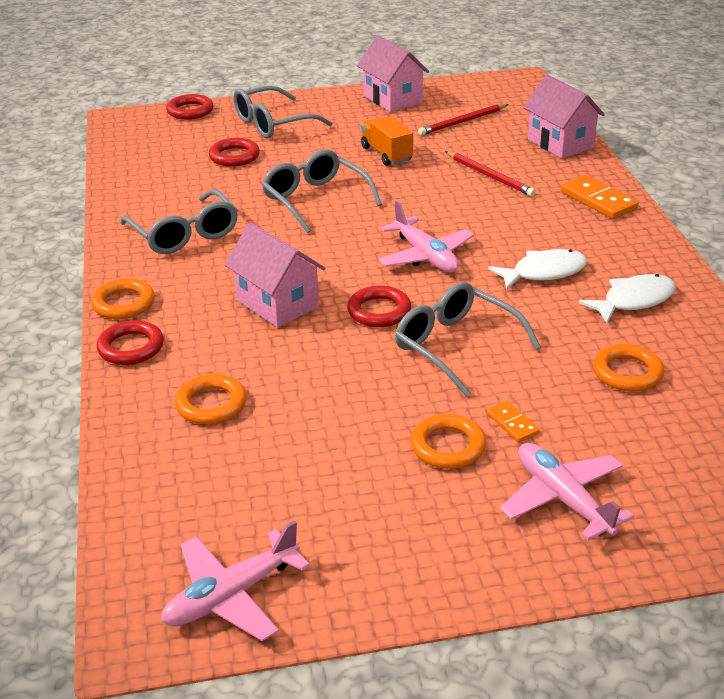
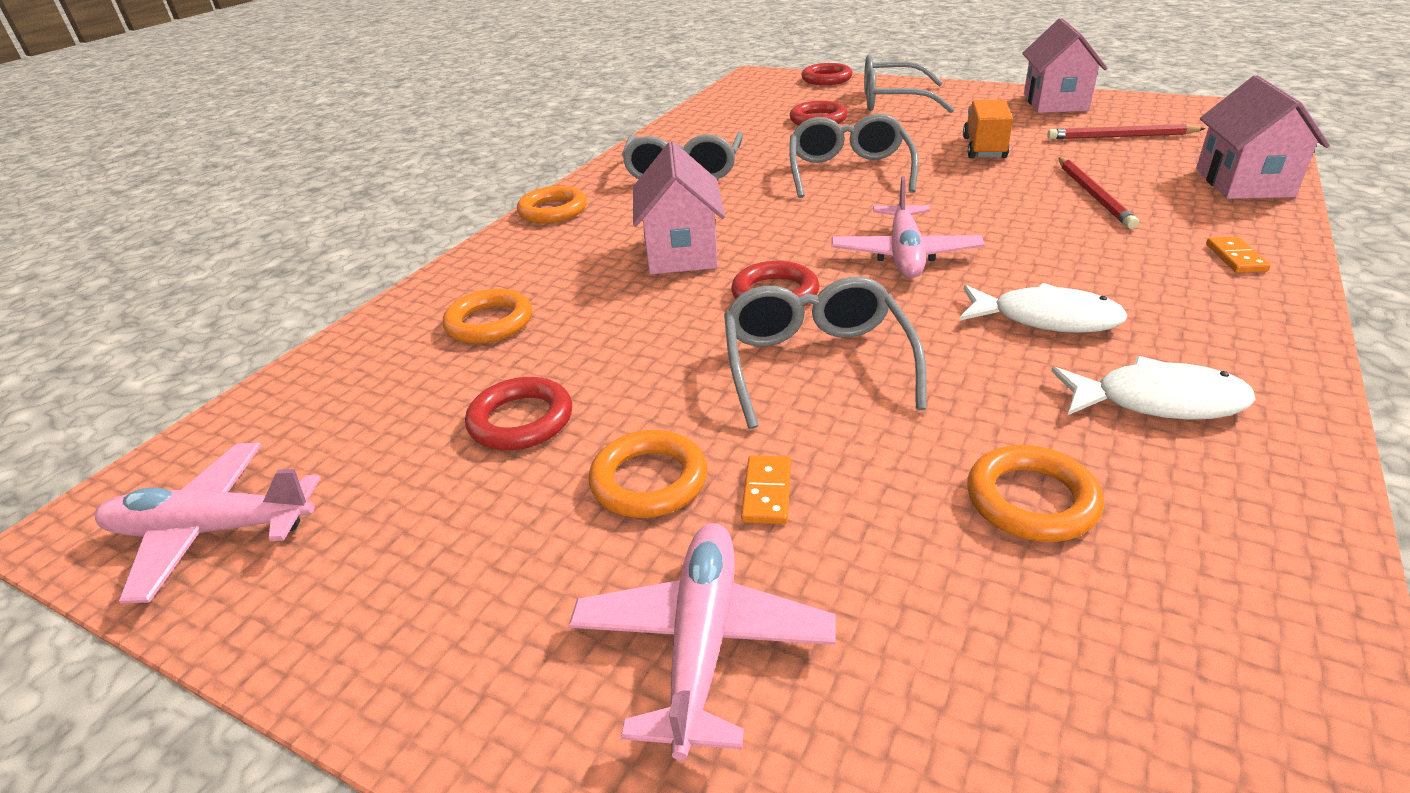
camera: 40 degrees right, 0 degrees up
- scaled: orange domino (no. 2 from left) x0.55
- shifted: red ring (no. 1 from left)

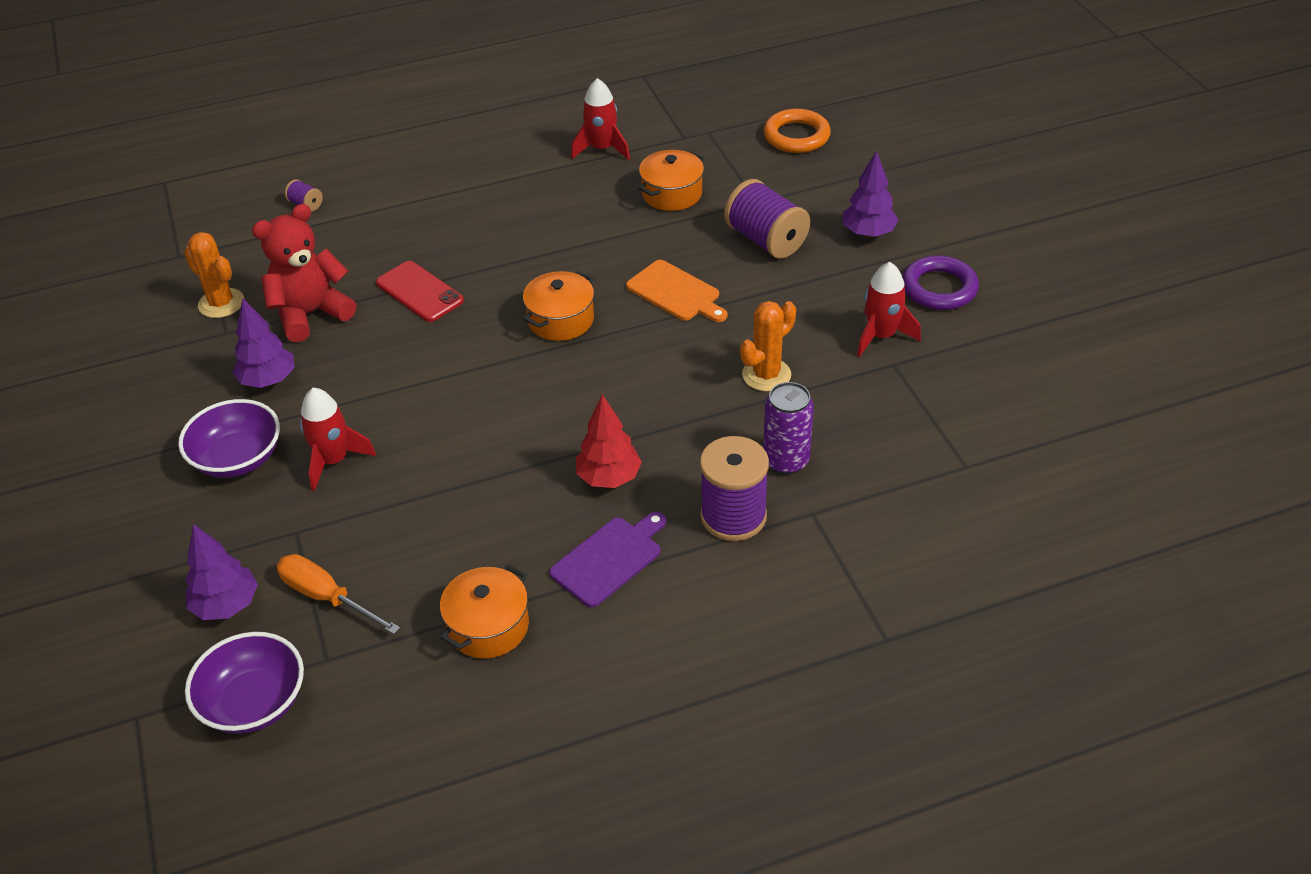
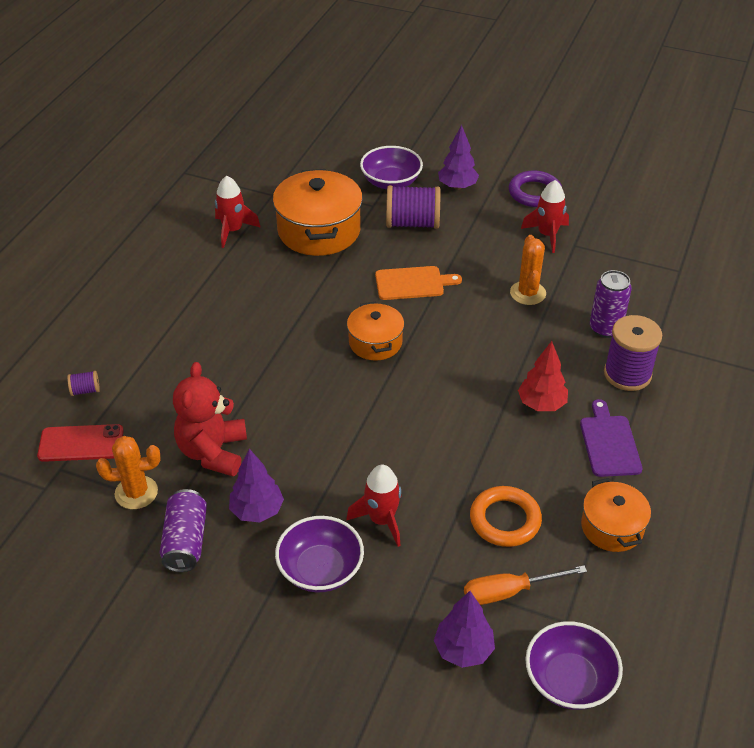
camera: 50 degrees left, 0 degrees up
- shifted: orange ring
- scaled: orange pot (no. 3 from left in the first image) x1.72
- shifted: red phone
- new: purple bowl (no. 2 from left)
- new: purple can (no. 1 from left)

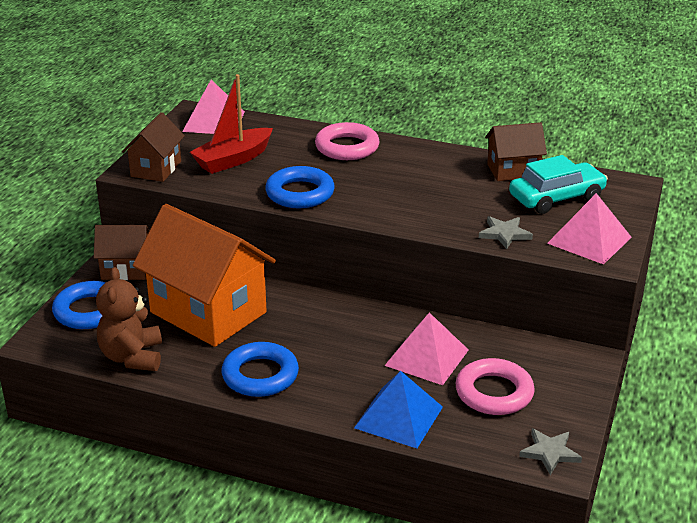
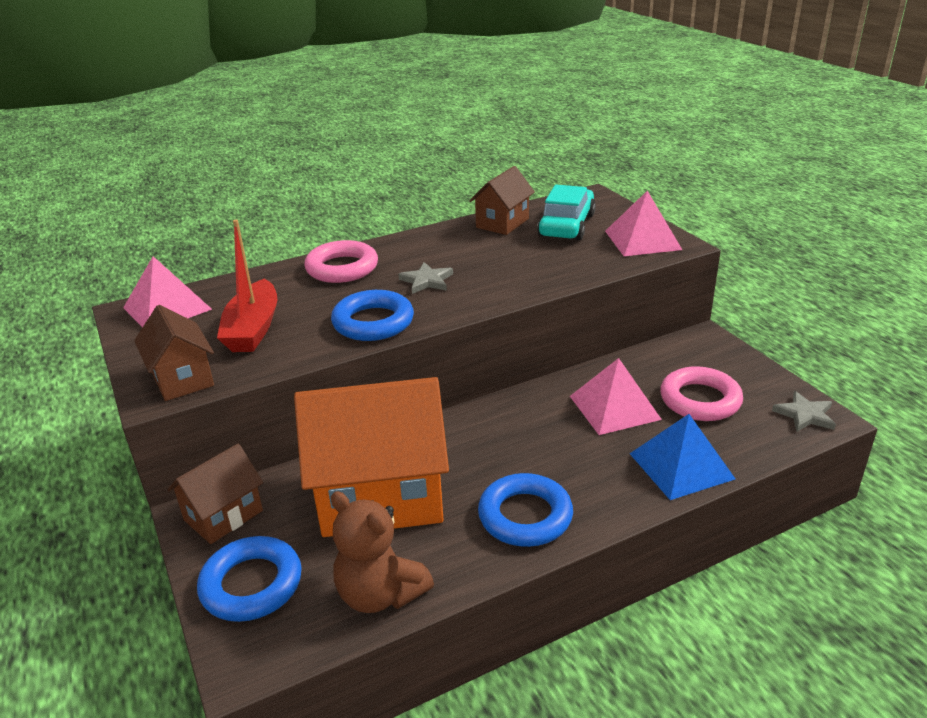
camera: 45 degrees left, 0 degrees up
- shifted: grey star (no. 1 from left)

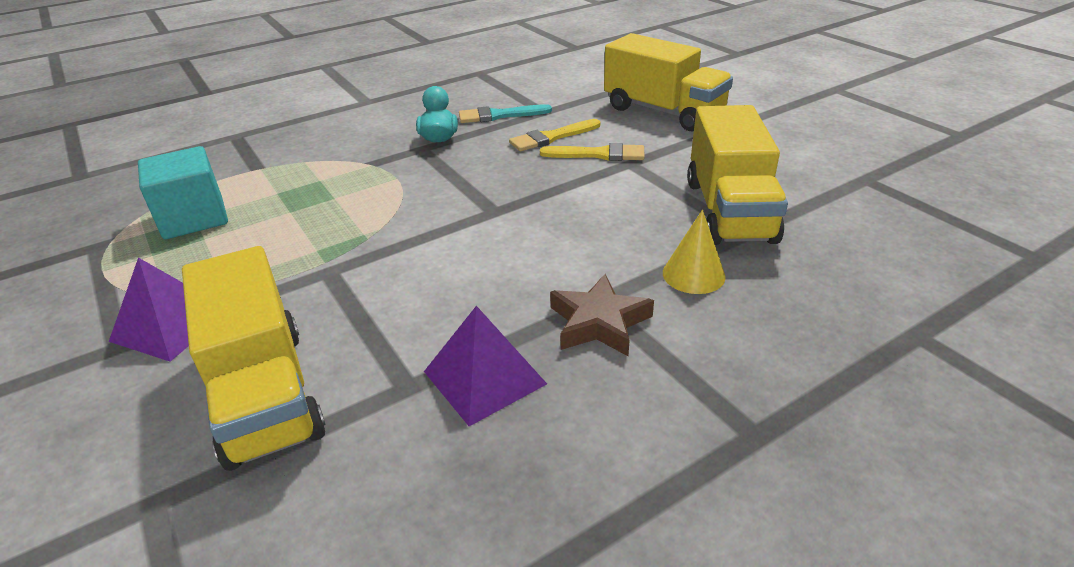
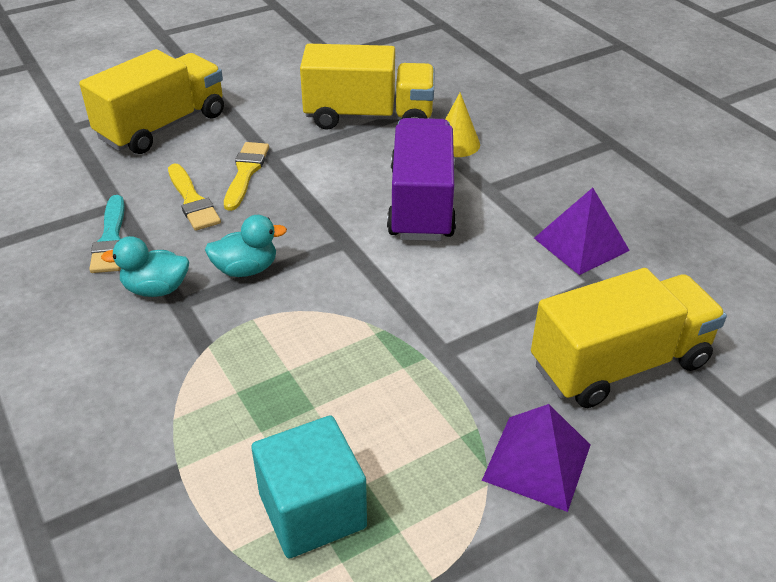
camera: 90 degrees left, 5 degrees up
- gone: brown star
- new: purple truck
- new: turquoise duck (no. 2 from left)

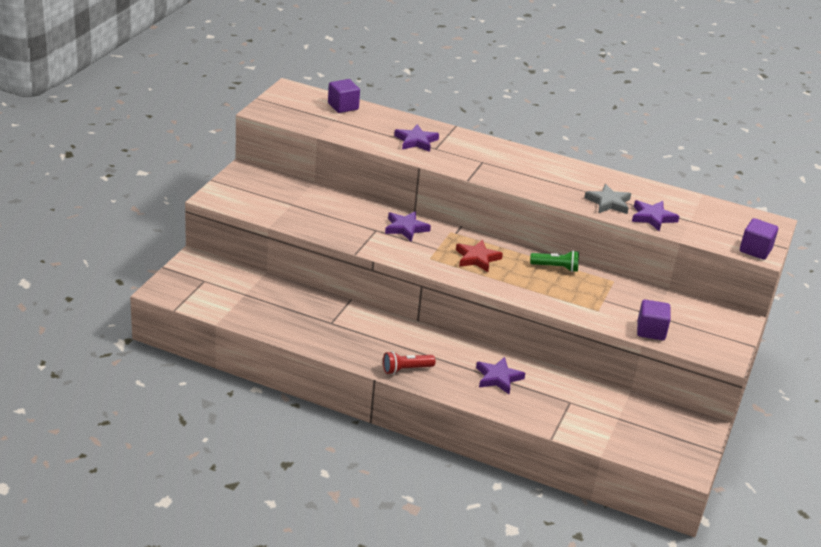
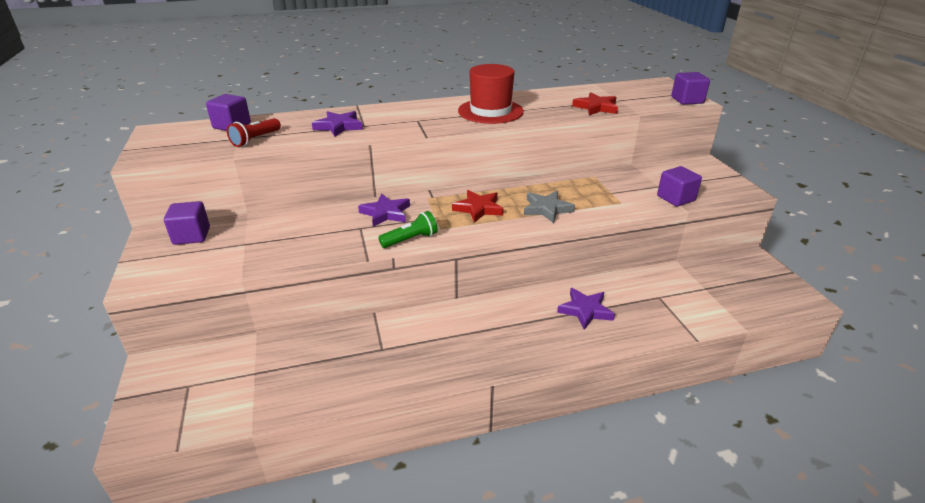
camera: 35 degrees left, 0 degrees up
- shifted: grey star
- repainted: purple star (no. 4 from left) to red star (no. 2 from left)
- shifted: green flashlight
- shifted: red flashlight
- new: red hat
- new: purple cube (no. 1 from left)

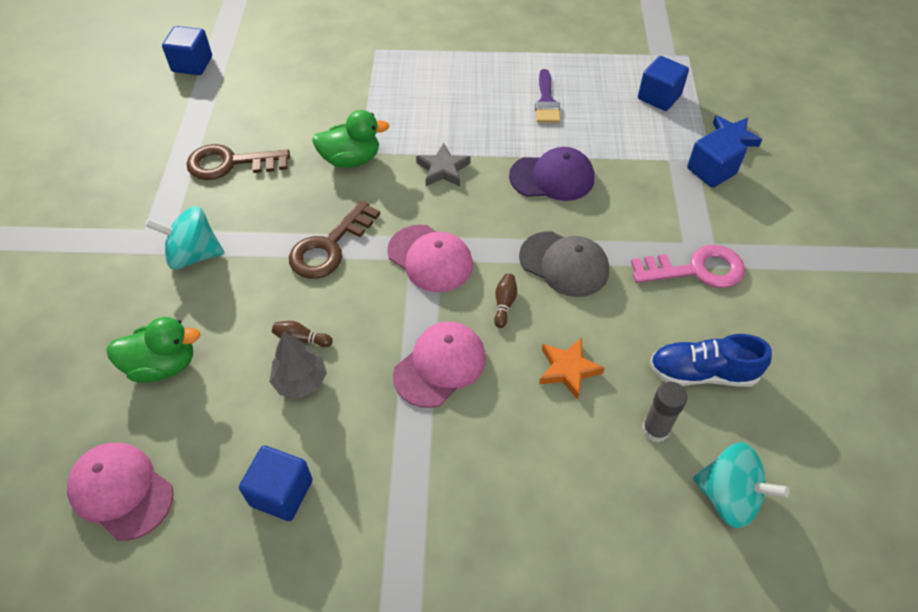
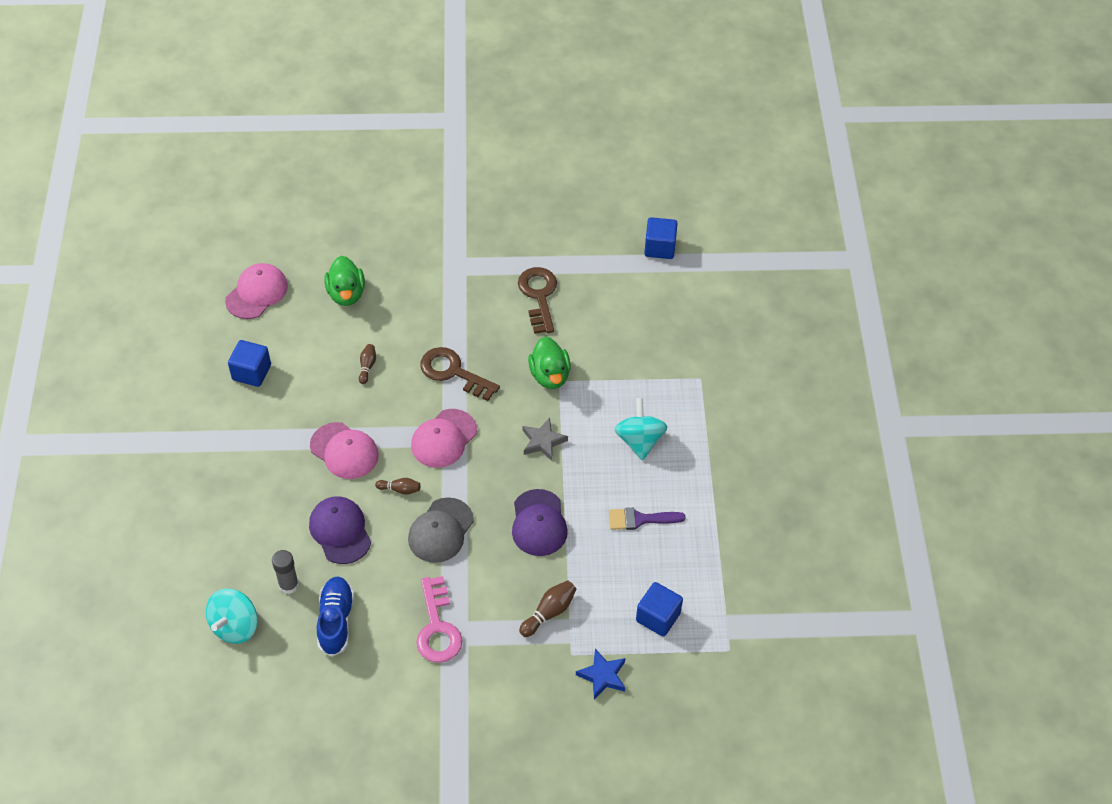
camera: 85 degrees right, 0 degrees up
- gone: blue cube (no. 4 from left)
- shifted: turquoise spinning top (no. 1 from left in the first image) to turquoise spinning top (no. 2 from left)
- gone: grey tree
- swapped: orange star to purple cap (no. 1 from left)
- new: brown bowling pin (no. 3 from left)

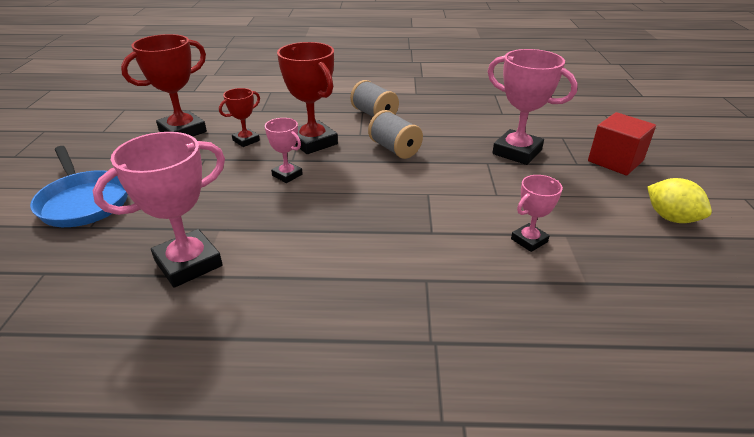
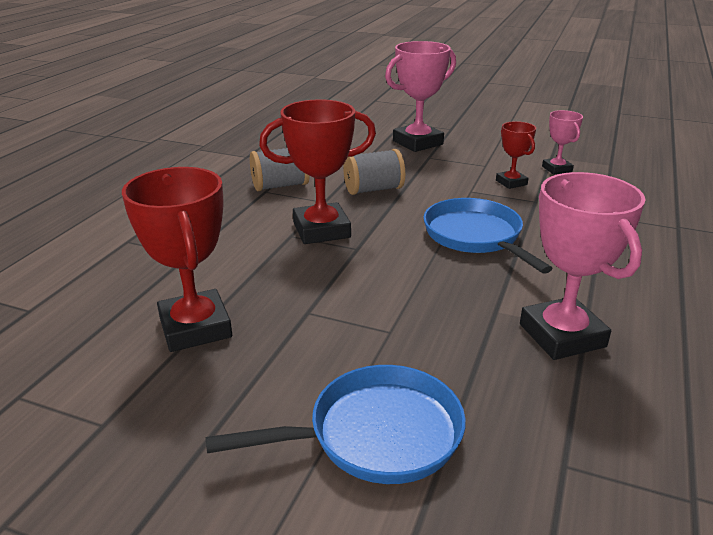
camera: 70 degrees left, 5 degrees down
- shifted: red trophy (no. 2 from left in the first image) to red trophy (no. 3 from left)
- gone: red cube
- gone: pink trophy (no. 2 from left)
- gone: yellow lemon
- new: blue pan (no. 2 from left)

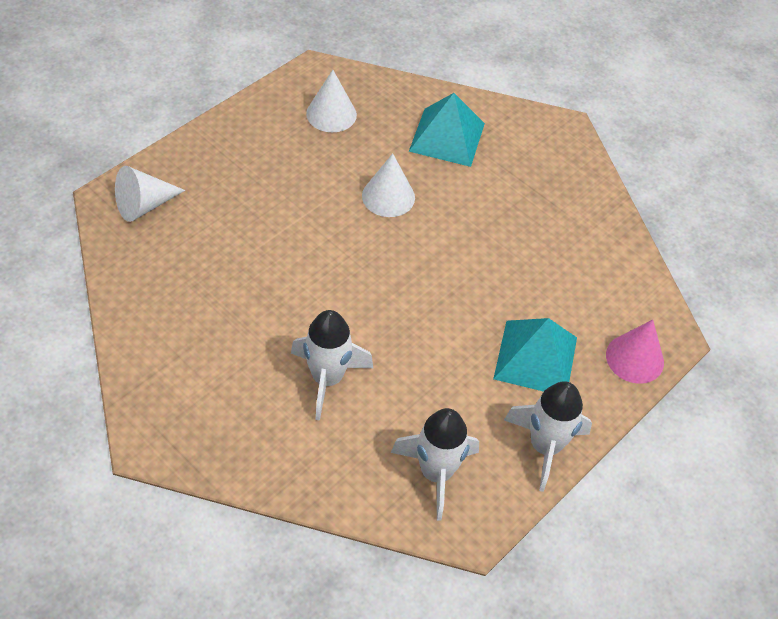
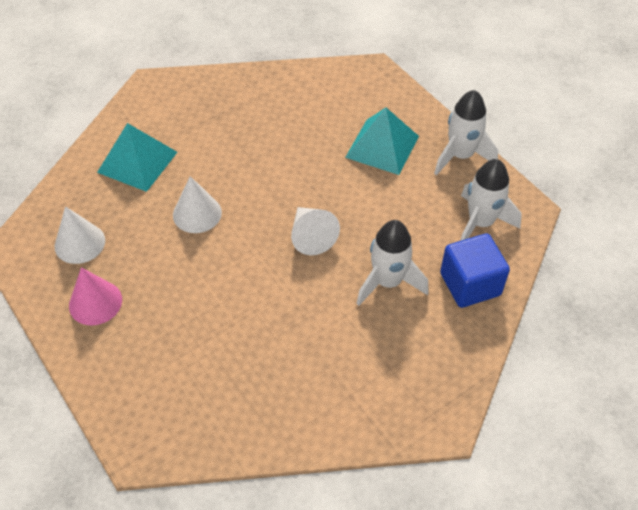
camera: 75 degrees left, 0 degrees up
- shifted: white cone (no. 1 from left in the first image) to white cone (no. 3 from left)
- shifted: pink cone
- new: blue cube

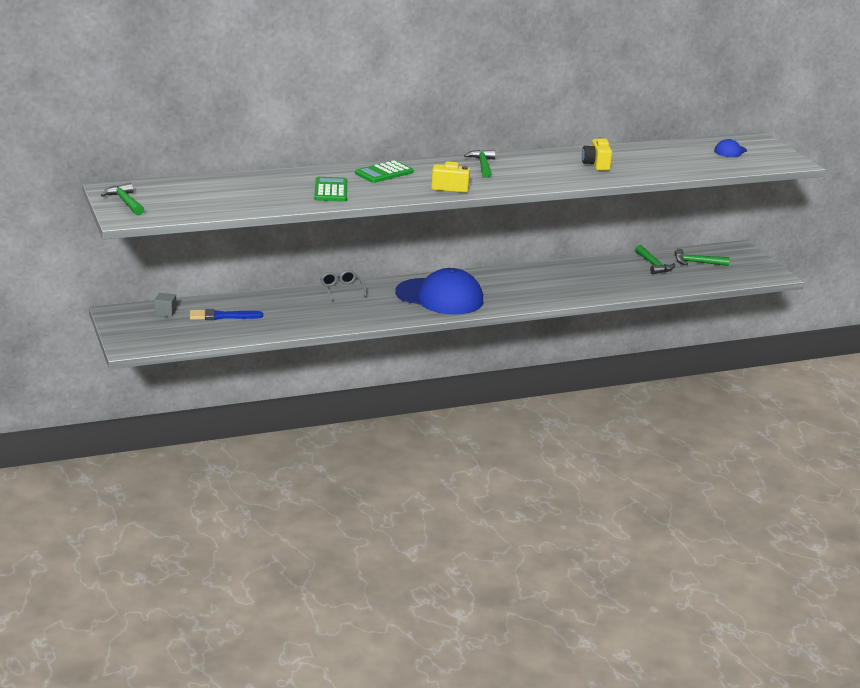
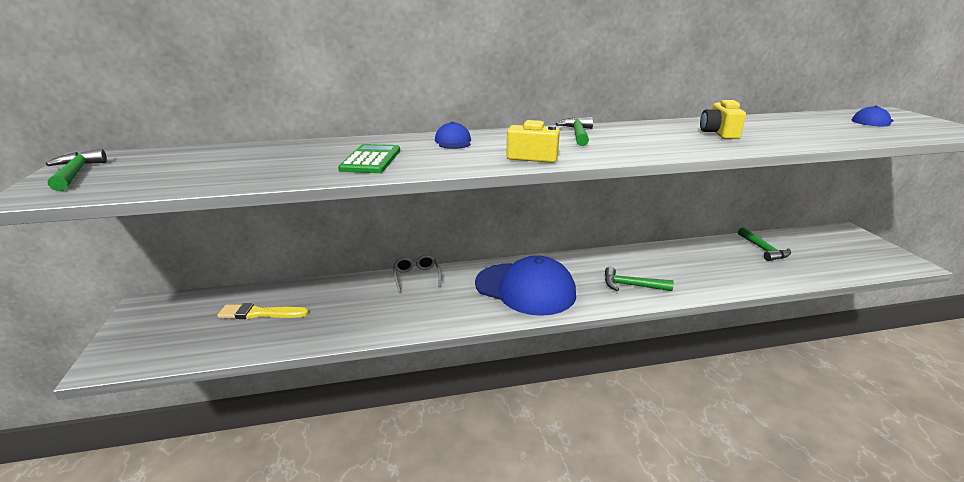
camera: 10 degrees right, 0 degrees up
- swapped: green calculator (no. 2 from left) to blue cap (no. 1 from left)
- shifted: green hammer (no. 4 from left in the first image) to green hammer (no. 3 from left)
- gone: grey cube
- repainted: blue brush to yellow brush

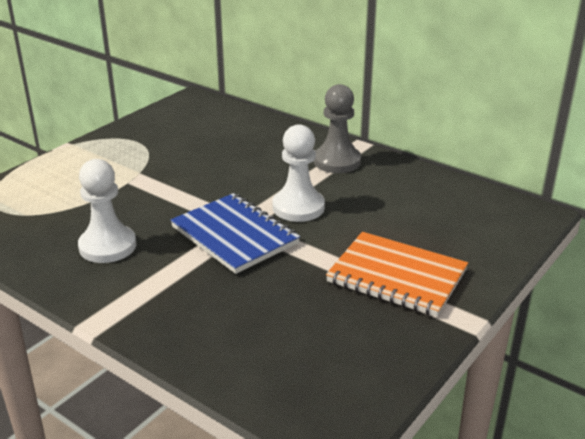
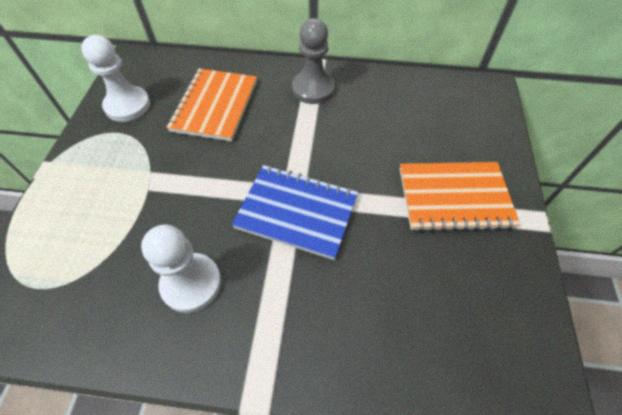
camera: 30 degrees left, 25 degrees up
- shifted: white pawn (no. 2 from left in the first image) to white pawn (no. 1 from left)
- new: orange notebook (no. 1 from left)

